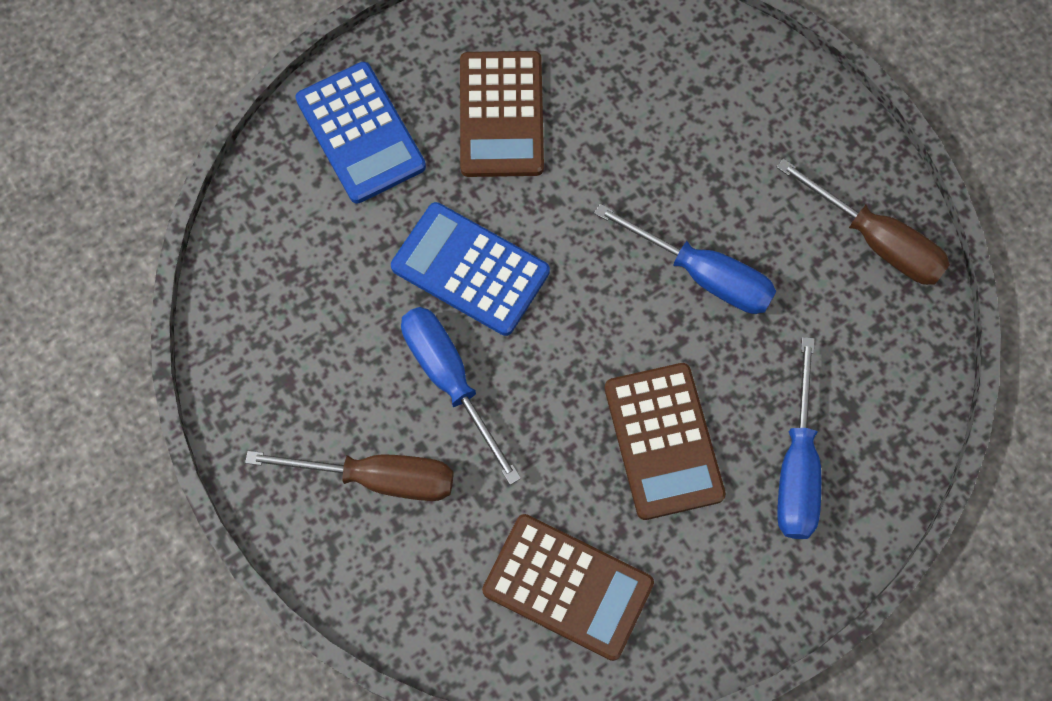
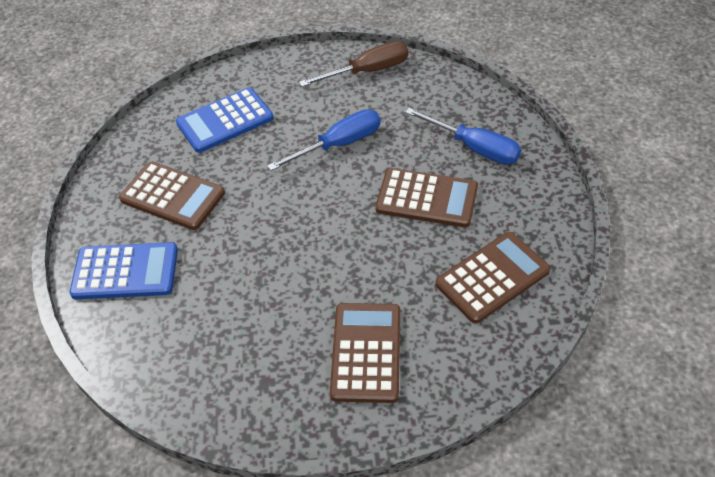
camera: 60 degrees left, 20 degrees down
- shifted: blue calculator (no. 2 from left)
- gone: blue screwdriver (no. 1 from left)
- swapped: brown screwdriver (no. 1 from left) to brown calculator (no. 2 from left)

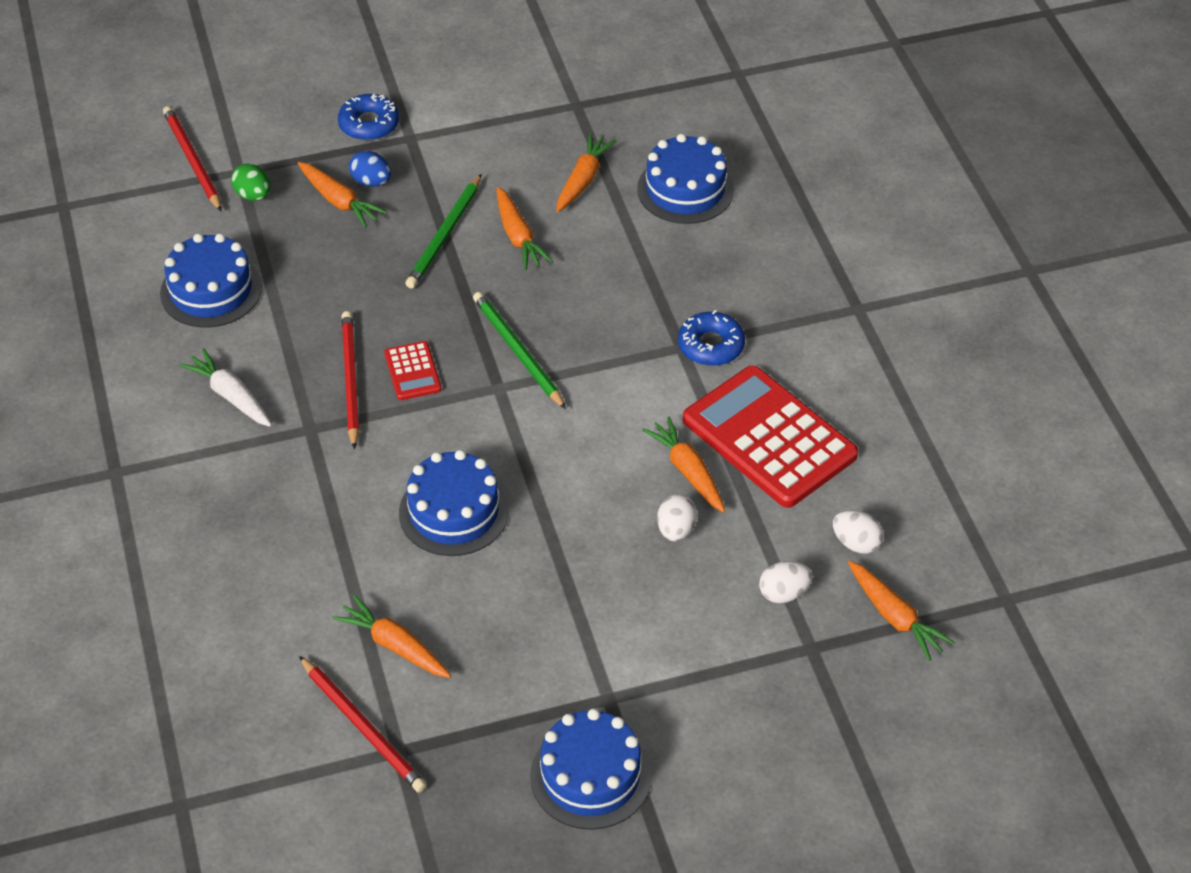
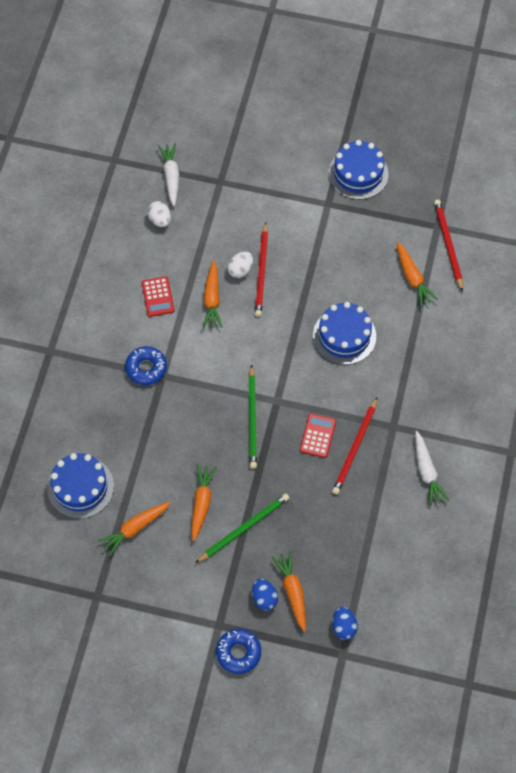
camera: 150 degrees left, 15 degrees up
- shifted: red pencil (no. 1 from left)
- repainted: green egg to blue egg (no. 2 from left)
- gone: blue cake (no. 1 from left)
- scaled: red calculator (no. 2 from left in the first image) x0.45
- gone: white egg (no. 2 from left)
- repainted: orange carrot (no. 6 from left) to white carrot (no. 1 from left)

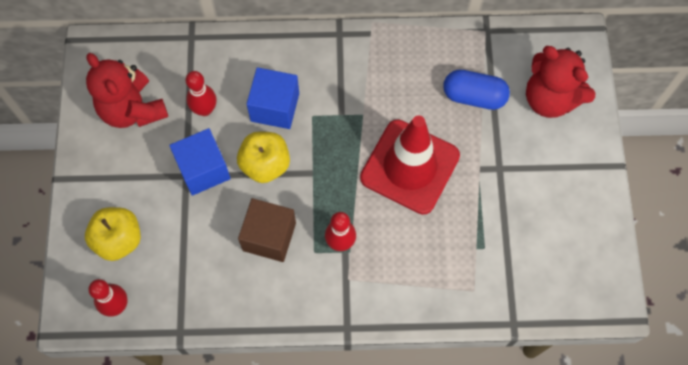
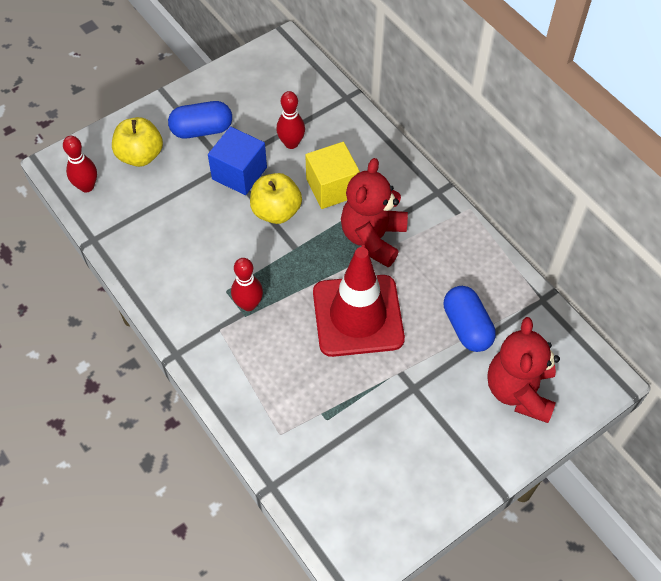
camera: 55 degrees right, 10 degrees down
- shifted: red teddy bear (no. 1 from left)
- repainted: blue cube (no. 2 from left) to yellow cube
- gone: brown cube
- new: blue capsule (no. 1 from left)

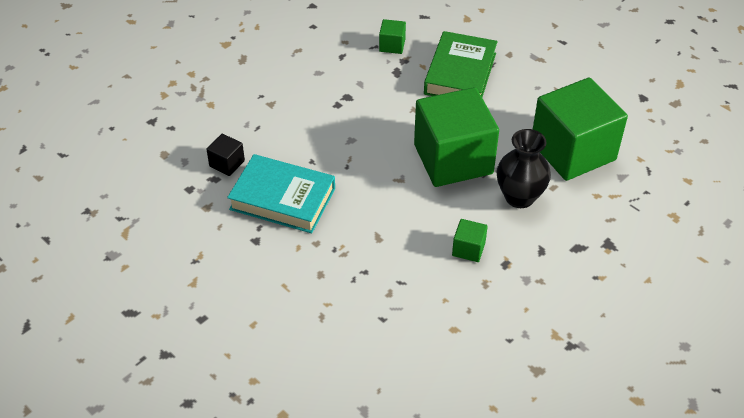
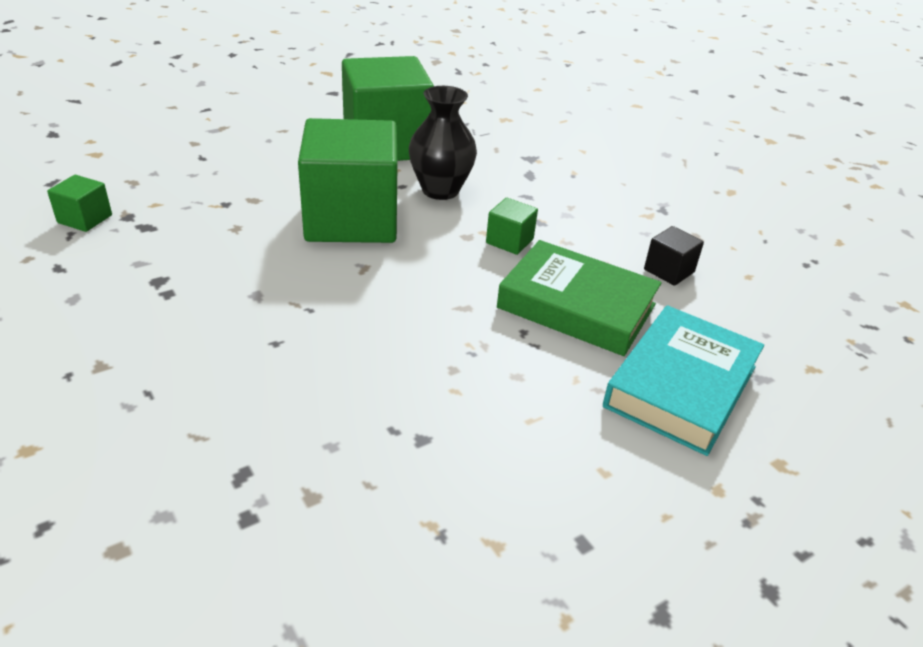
camera: 80 degrees left, 10 degrees down
- shifted: green book
- shifted: black cube
- shifted: turquoise book

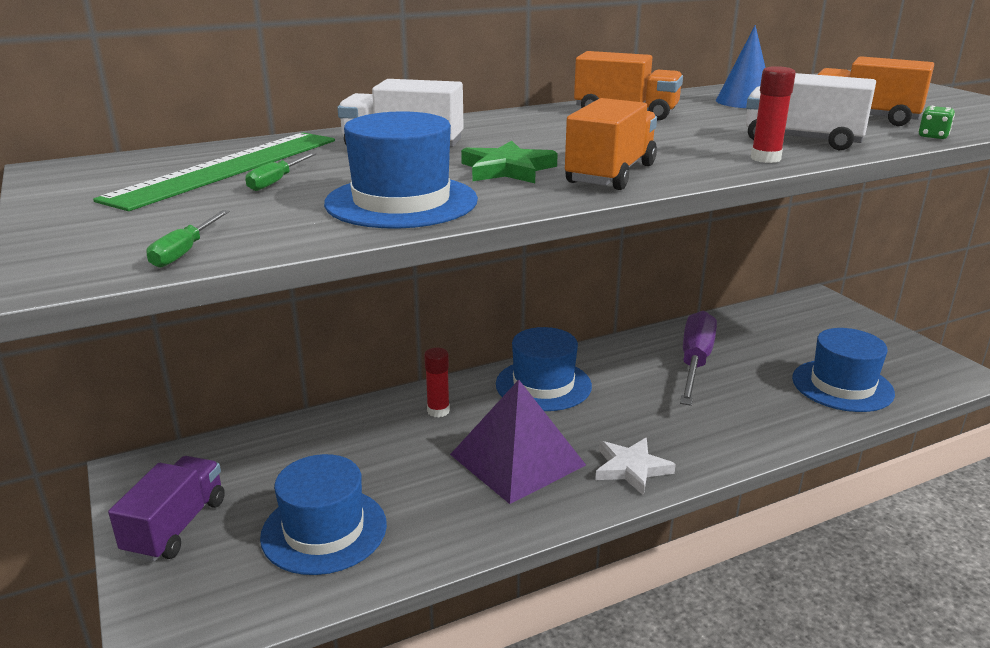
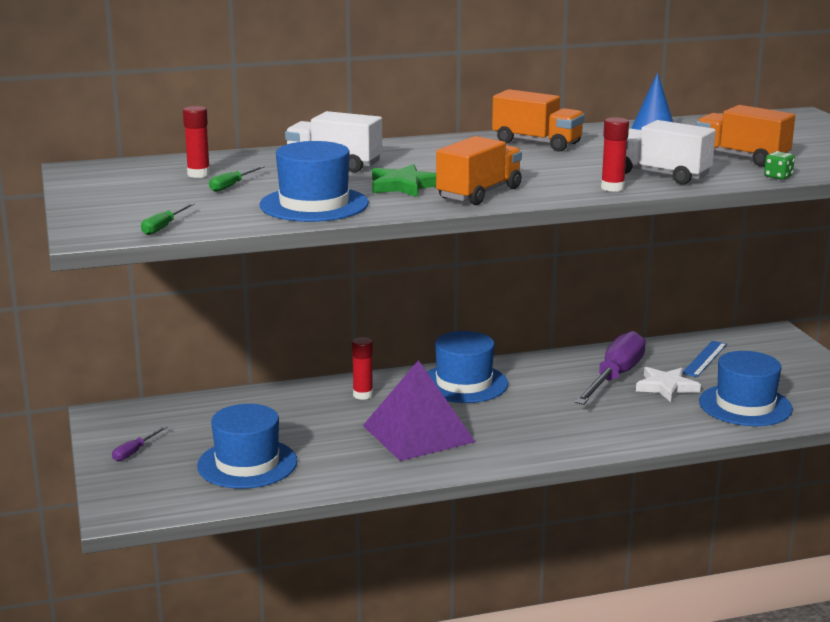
camera: 10 degrees right, 5 degrees down
- swapped: green ruler to red glue stick (no. 1 from left)
- shifted: white star
- swapped: purple truck to purple screwdriver (no. 1 from left)
- new: blue ruler

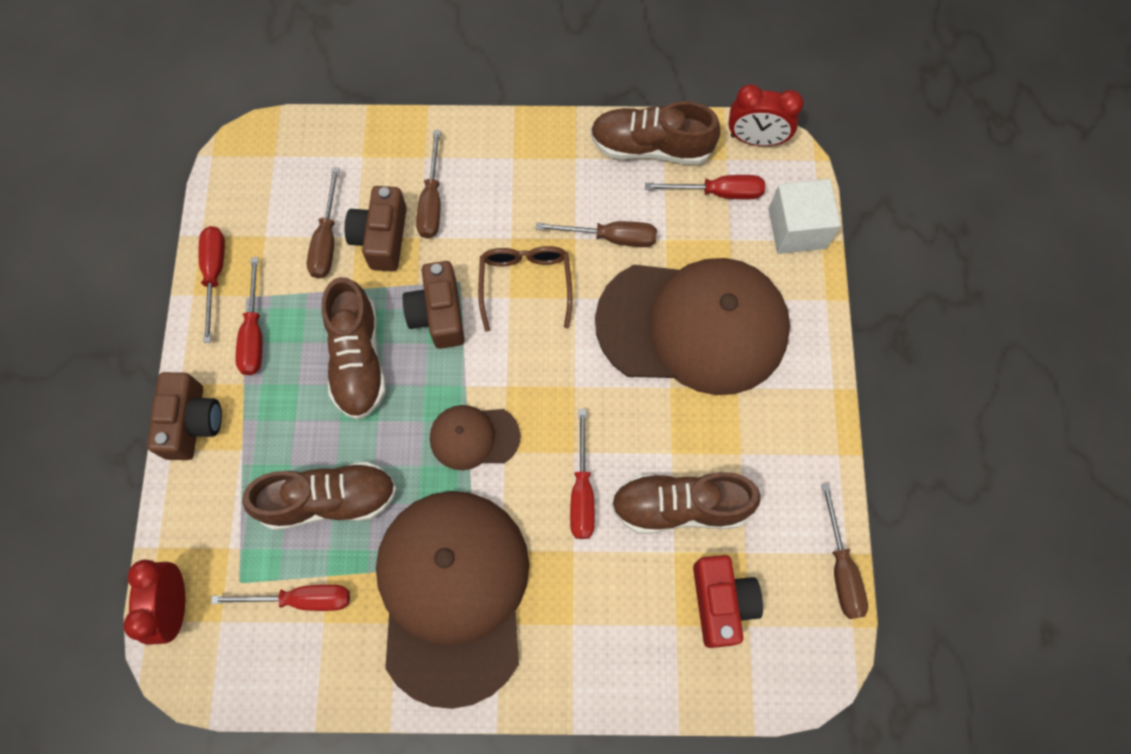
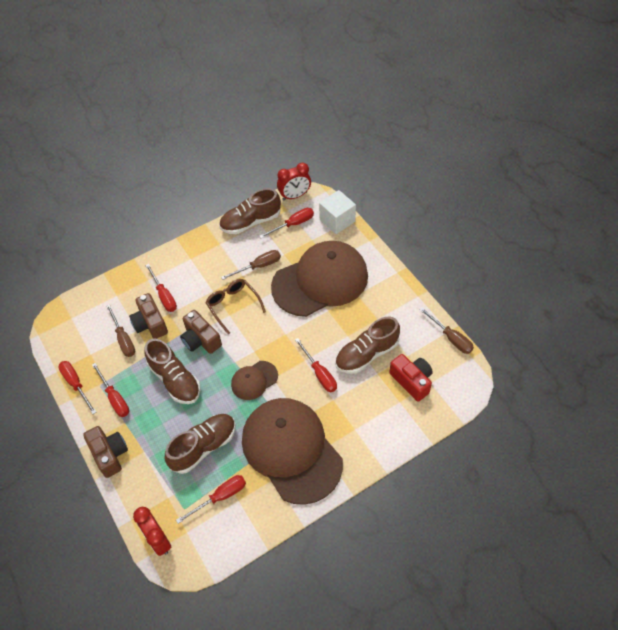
camera: 30 degrees left, 15 degrees down
- repainted: brown screwdriver (no. 2 from left) to red screwdriver (no. 3 from left)

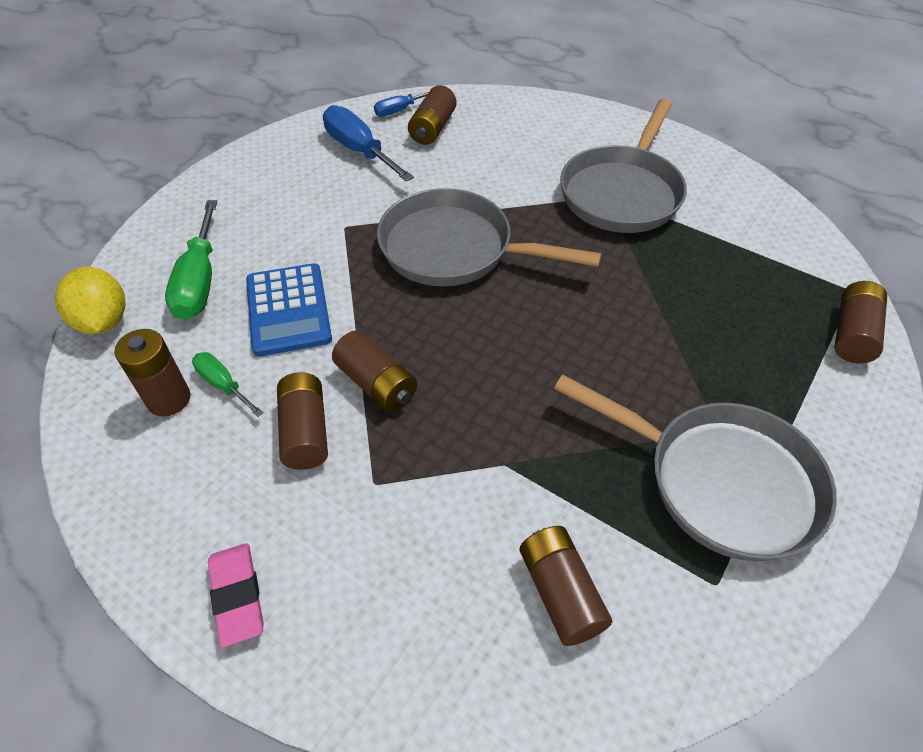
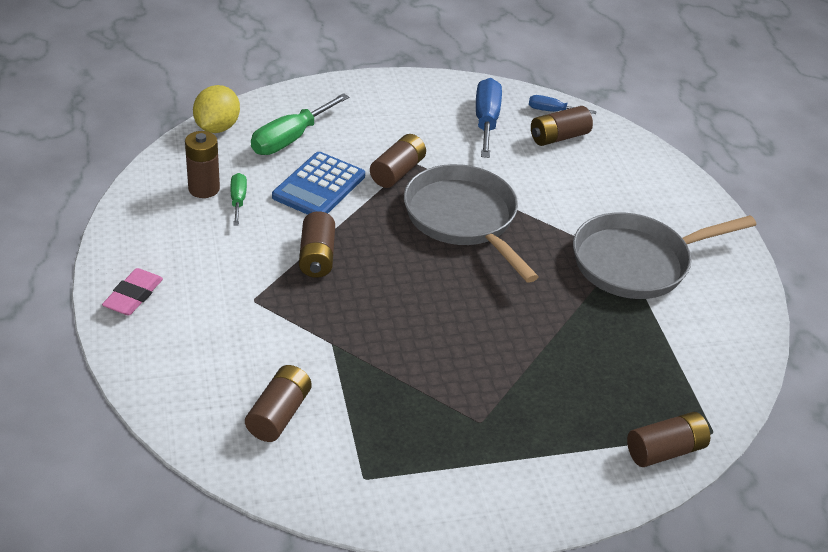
camera: 40 degrees right, 10 degrees down
- shifted: brown battery (no. 2 from left in the first image) to brown battery (no. 4 from left)
- gone: grey pan (no. 3 from left)

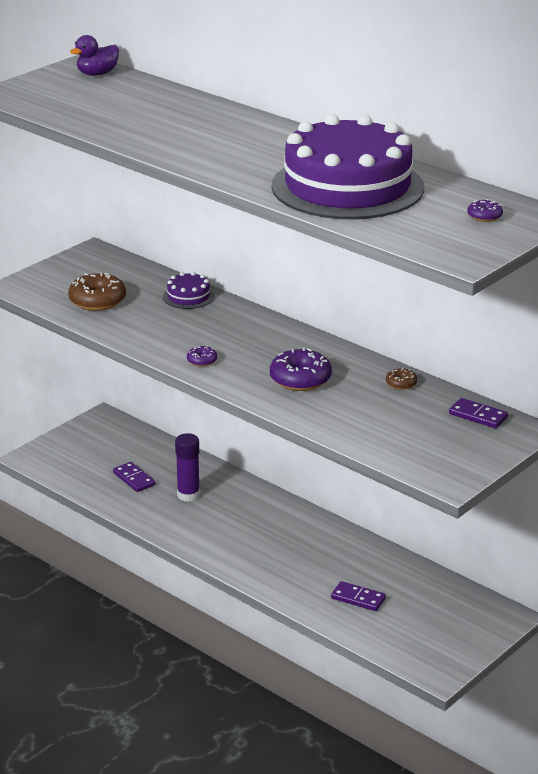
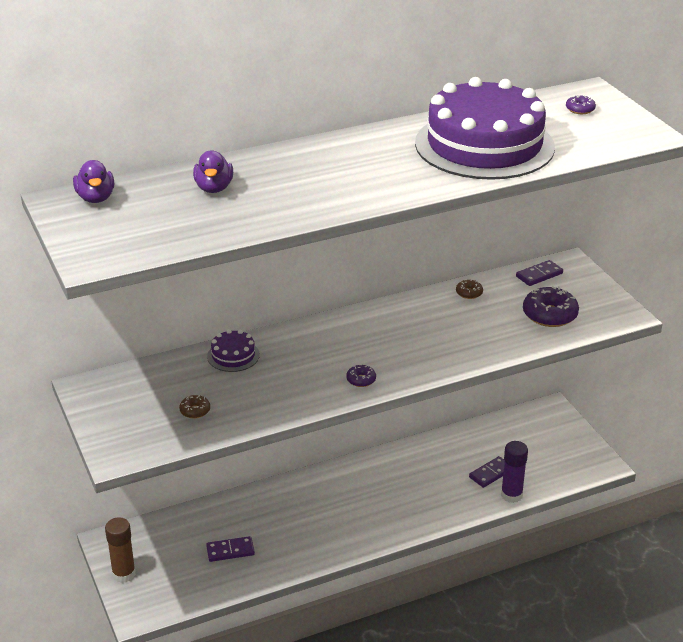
camera: 65 degrees left, 5 degrees up
- scaled: brown donut (no. 1 from left) x0.50
- shifted: purple donut (no. 2 from left)
- shifted: purple glue stick
- new: purple duck (no. 2 from left)
- new: brown glue stick

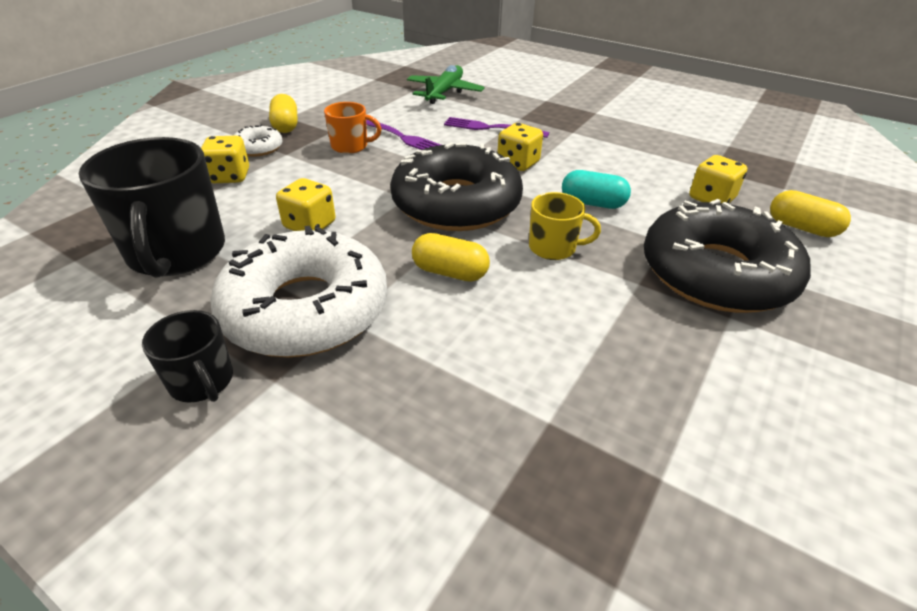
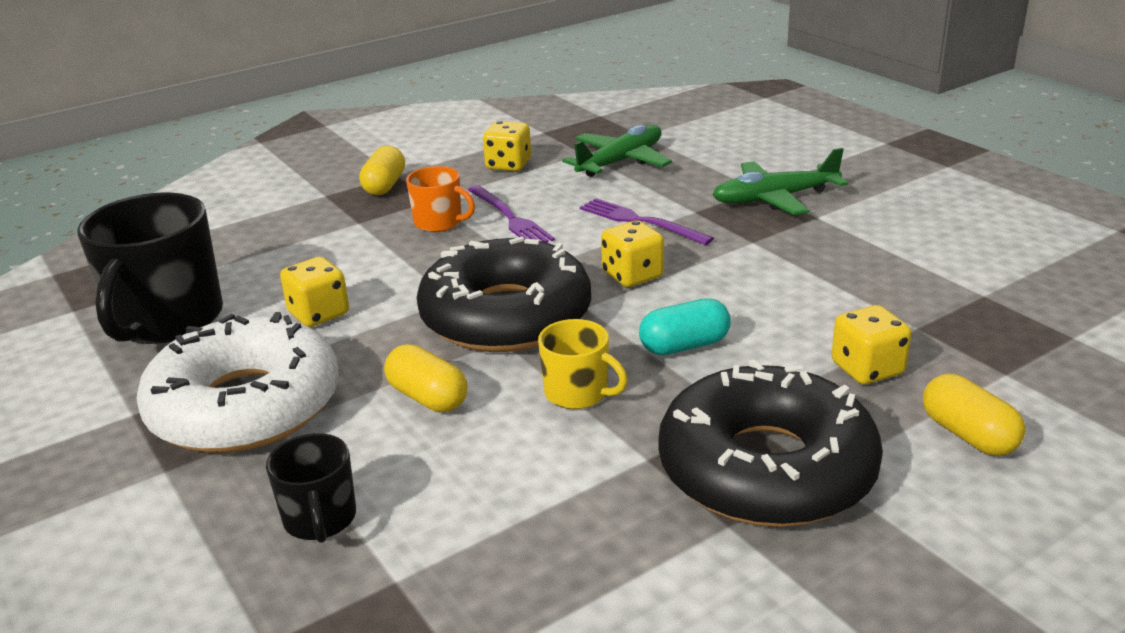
camera: 25 degrees right, 10 degrees down
- gone: white donut (no. 1 from left)
- shifted: yellow dice (no. 1 from left in the first image) to yellow dice (no. 2 from left)
- rotated: turquoise capsule 60 degrees counterclockwise
- shifted: black mug (no. 2 from left)
- new: green plane (no. 2 from left)

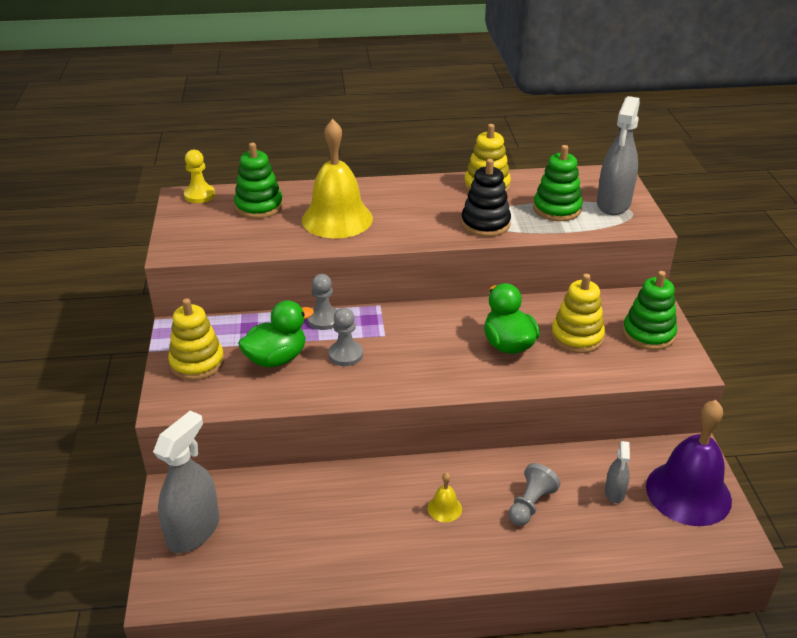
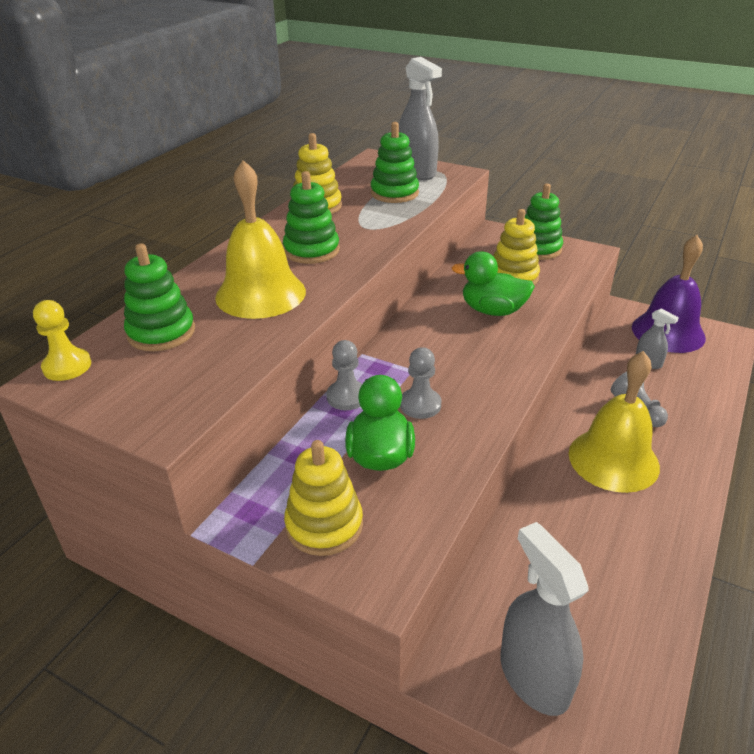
camera: 55 degrees left, 0 degrees up
- gone: black stacking toy
- scaled: yellow bell (no. 2 from left) x2.45
- new: green stacking toy (no. 2 from left)

